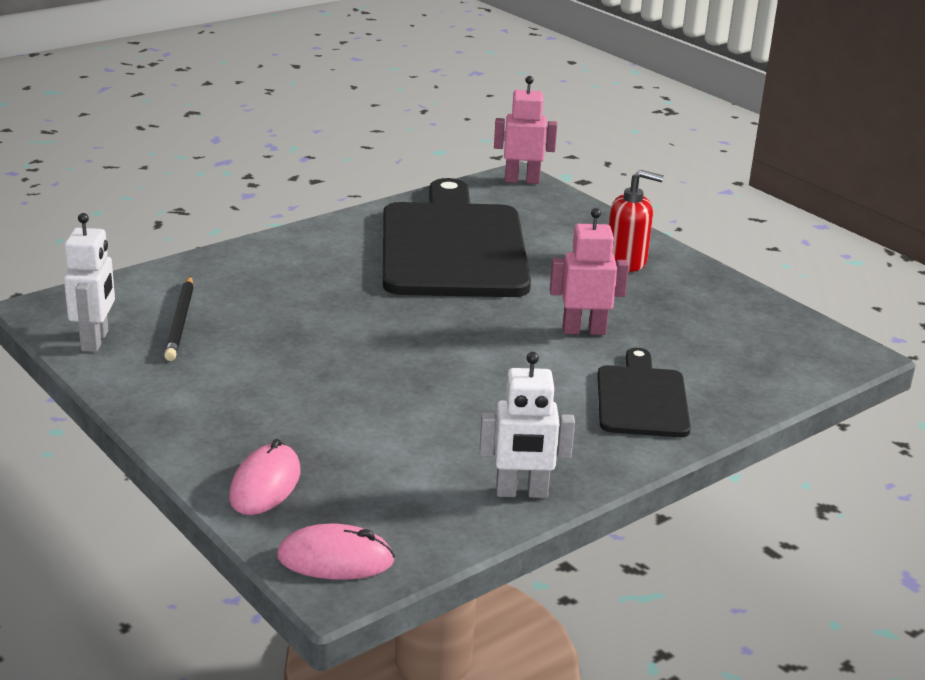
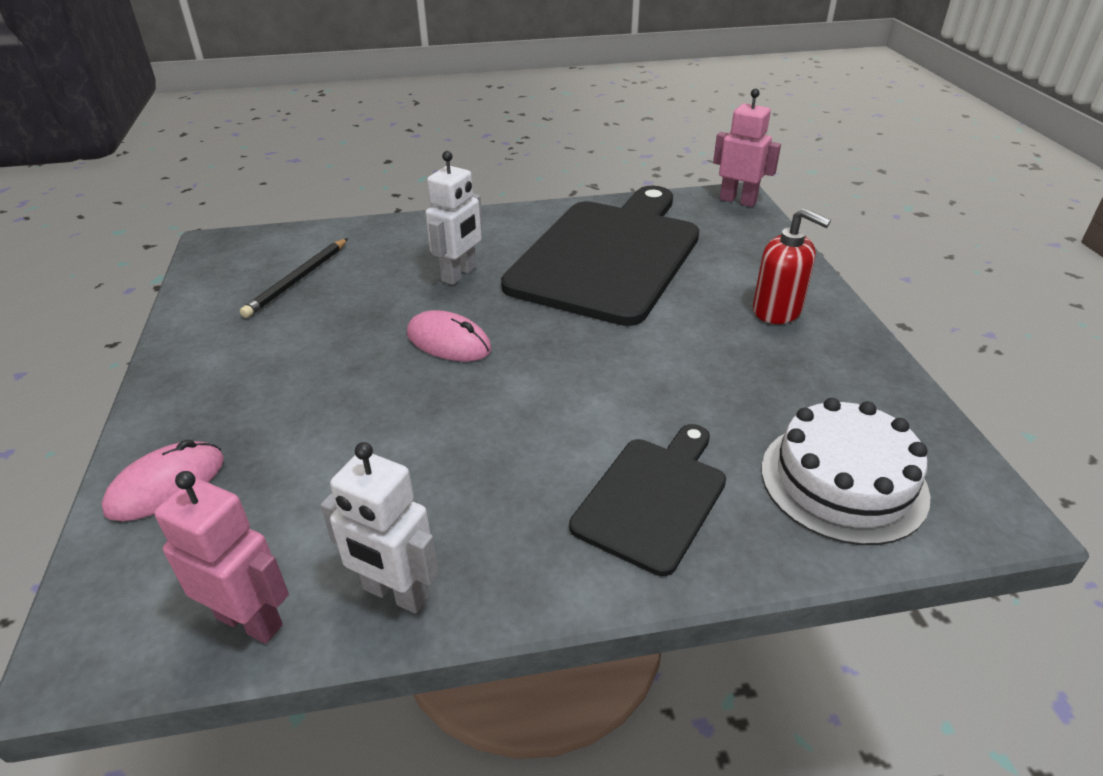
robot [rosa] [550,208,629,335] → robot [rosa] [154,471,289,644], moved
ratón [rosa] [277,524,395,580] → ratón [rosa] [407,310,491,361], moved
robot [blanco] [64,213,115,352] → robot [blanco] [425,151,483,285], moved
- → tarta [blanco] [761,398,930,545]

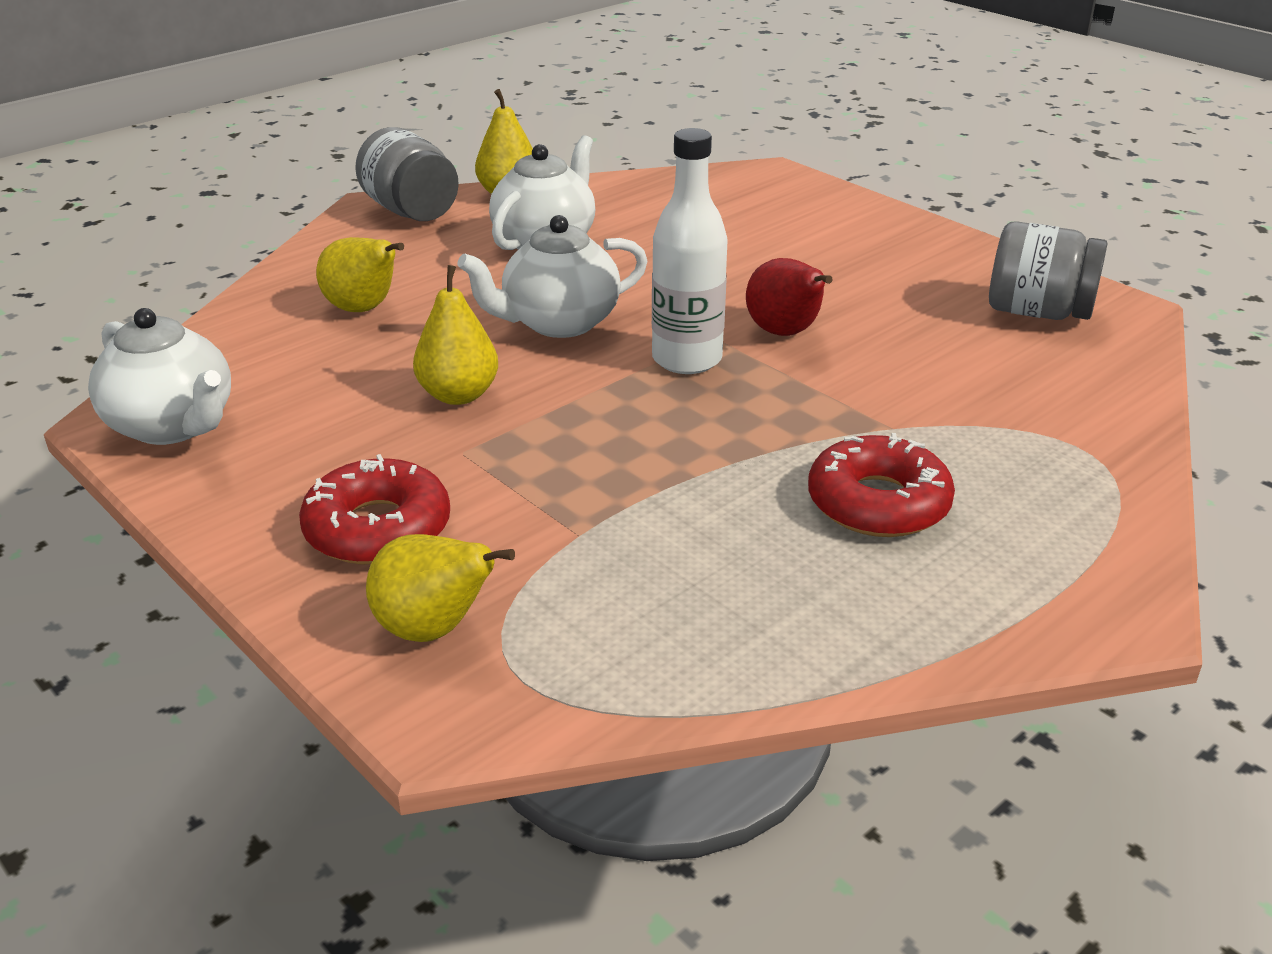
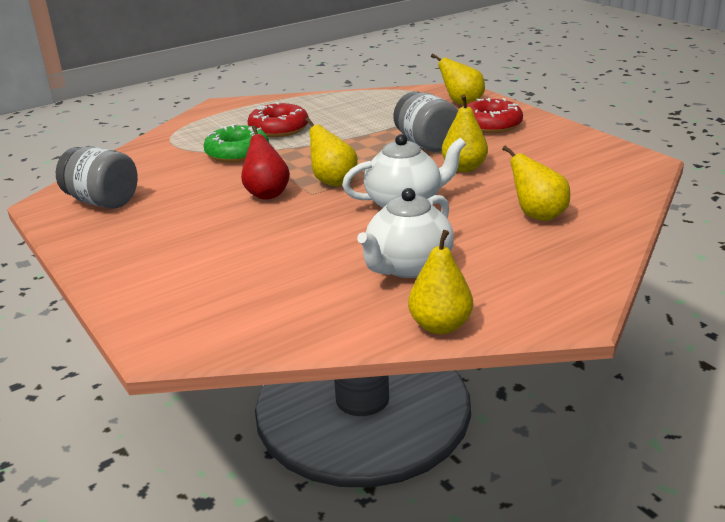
- → rosquilla [verde] [203,124,269,163]
botella [blanco] [652,128,728,374] → pera [amarillo] [305,117,358,187]
tarro [gris] [355,127,459,221] → tarro [gris] [393,91,458,152], moved
tetera [blanco] [88,308,231,445] → -

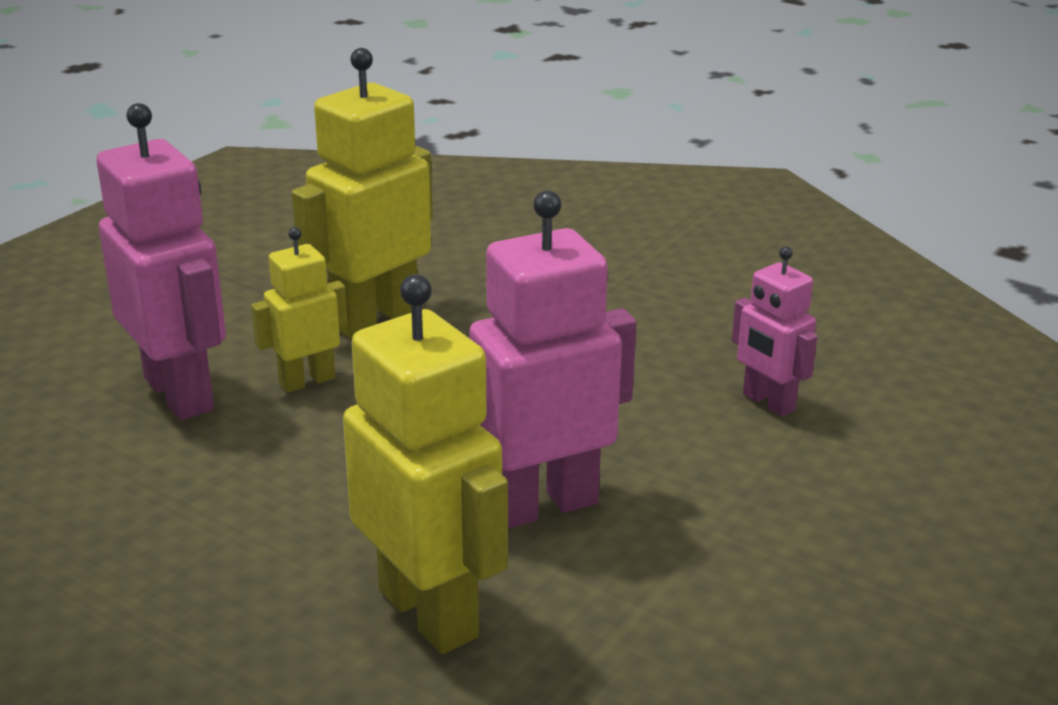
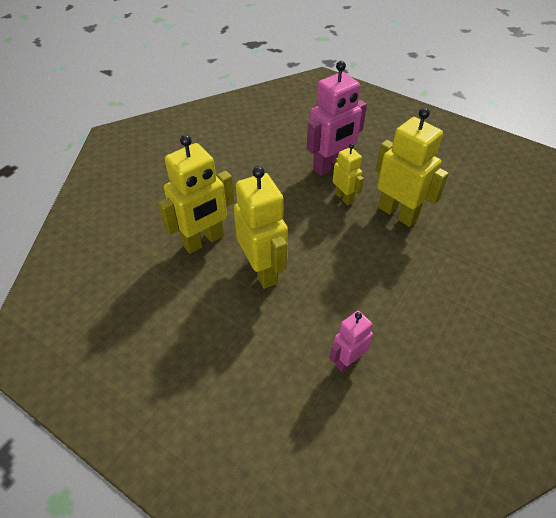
robot [rosa] [469,190,637,529] → robot [amarillo] [234,166,288,289]

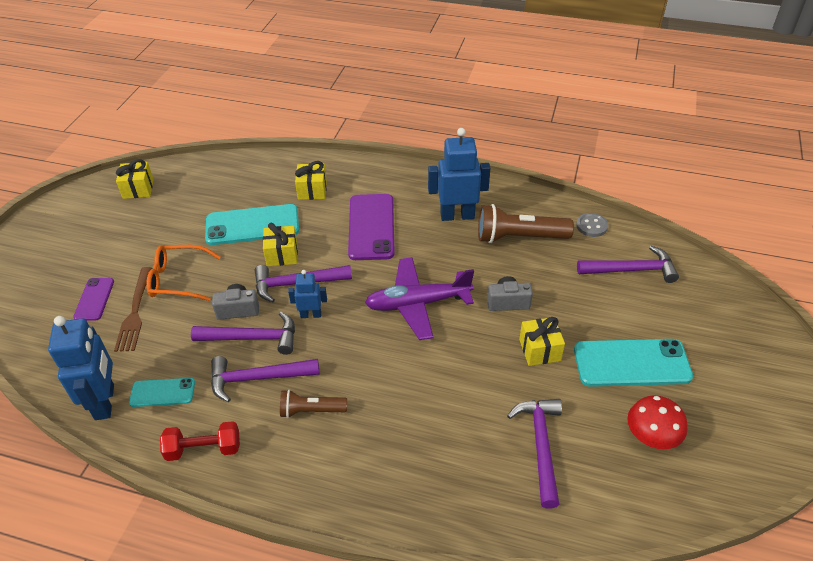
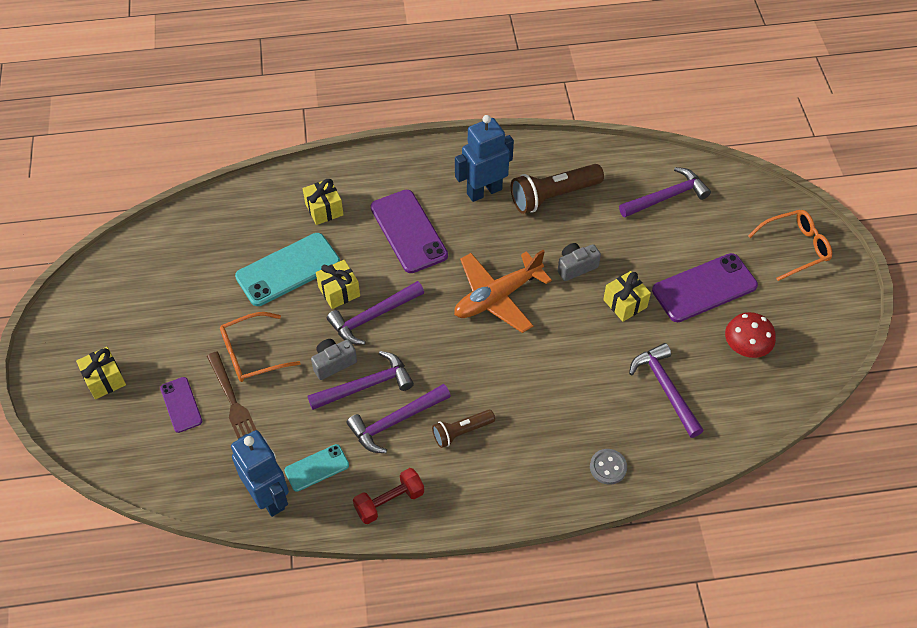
regalo [amarillo] [116,159,154,199] → regalo [amarillo] [76,347,126,399], moved
avión [morado] [365,257,474,340] → avión [naranja] [454,250,552,333]
botón [gris] [576,213,608,237] → botón [gris] [590,449,627,485], moved
móvil [turquesa] [574,339,693,387] → móvil [morado] [652,253,758,322]
- → gafas [naranja] [748,210,832,281]
robot [azul] [288,270,327,318] → -

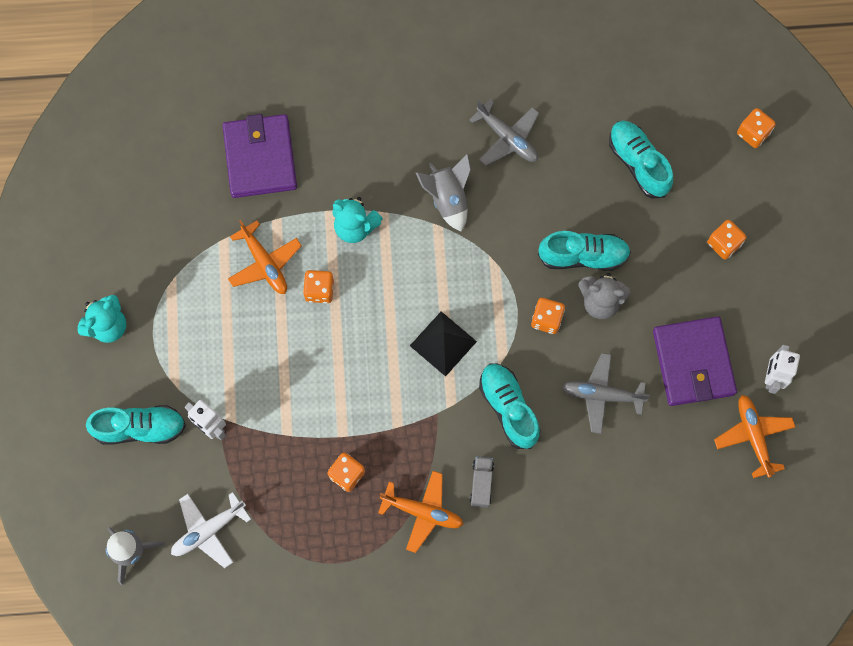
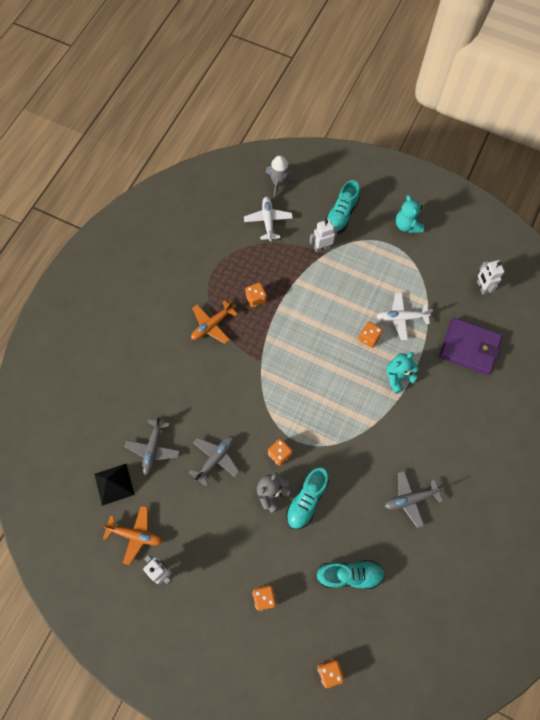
pirámide [negro] [410,311,477,377] → pirámide [negro] [94,464,135,506], moved
- → avión [gris] [124,416,180,475]
avión [naranja] [228,220,302,294] → avión [blanco] [376,292,433,340]
- → robot [blanco] [477,260,504,295]
cohete [gris] [416,153,471,232] → -
camión [gris] [470,456,494,508] → -
zapato [turquesa] [479,363,540,449] → -
cartera [morado] [653,316,737,406] → -

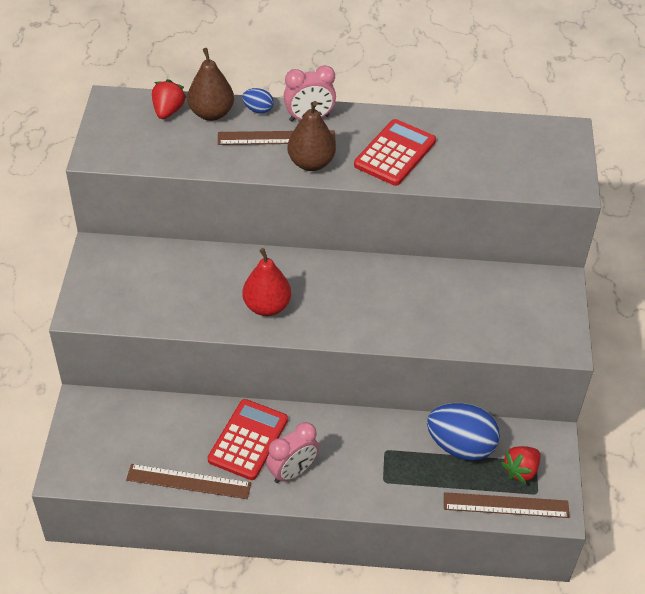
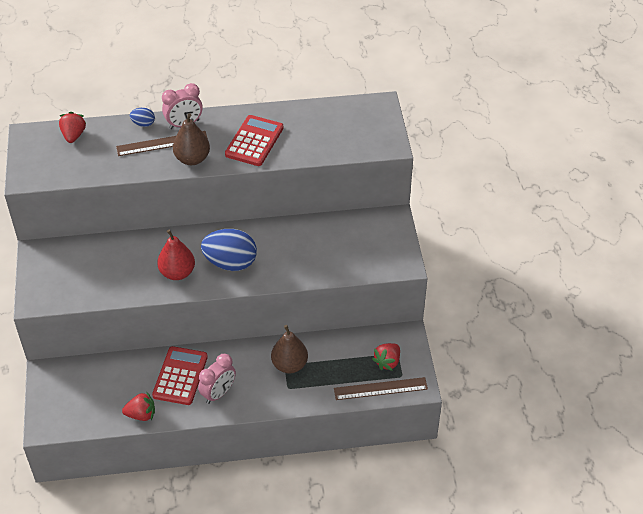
regla [marrón] [126,464,251,499] → fresa [rojo] [122,391,155,421]
huevo [azul] [427,403,500,461] → huevo [azul] [201,229,257,271], moved
pera [marrón] [187,48,234,121] → pera [marrón] [271,325,308,373], moved

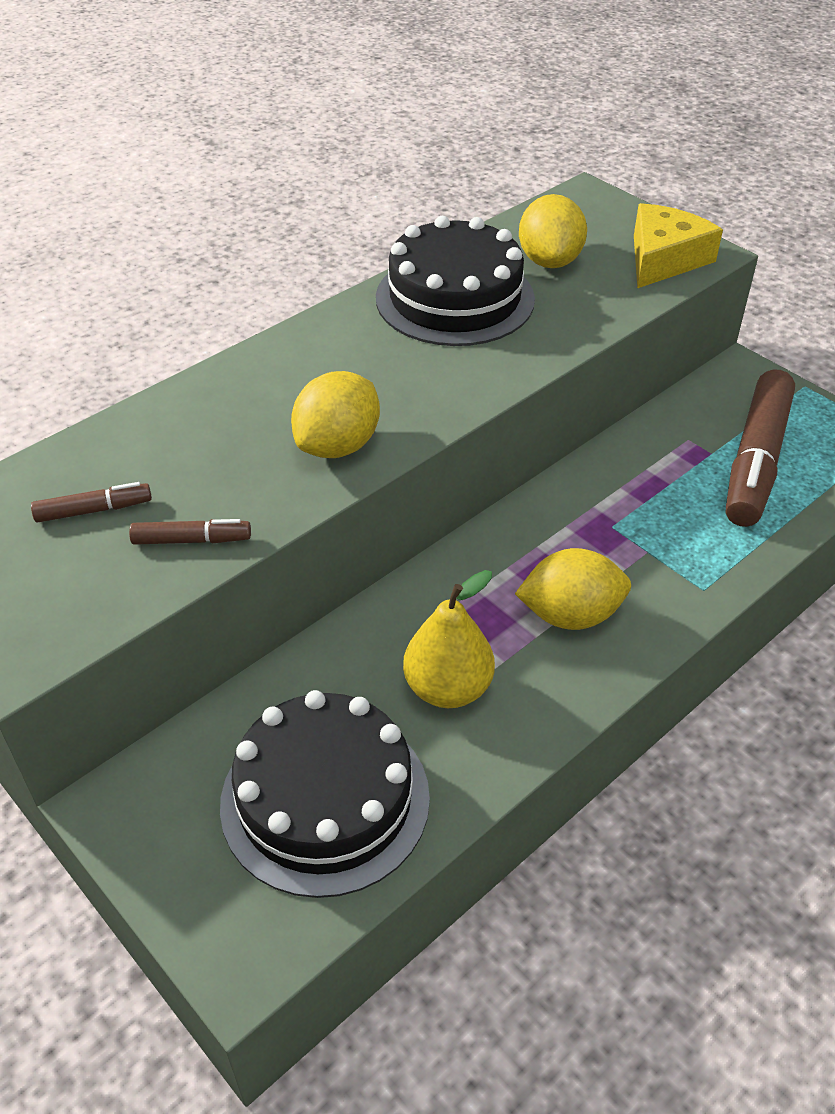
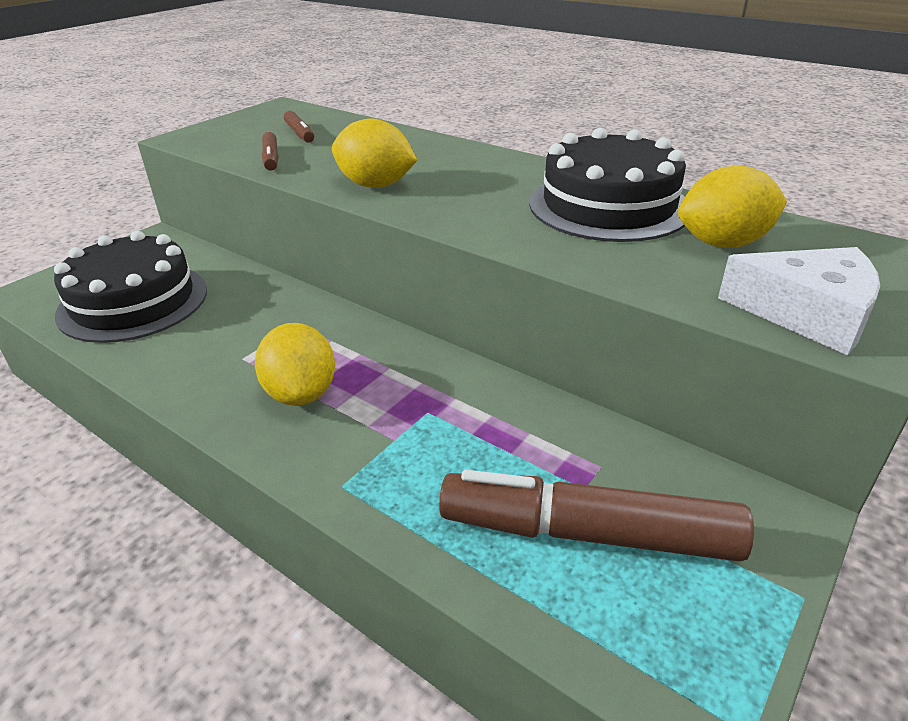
queso [amarillo] [634,203,723,288] → queso [blanco] [718,247,880,356]
pera [amarillo] [403,570,495,708] → -

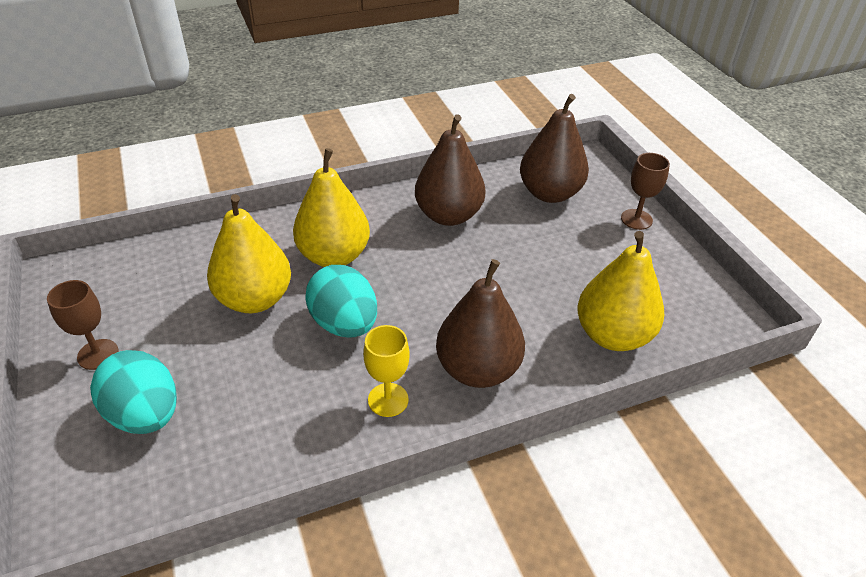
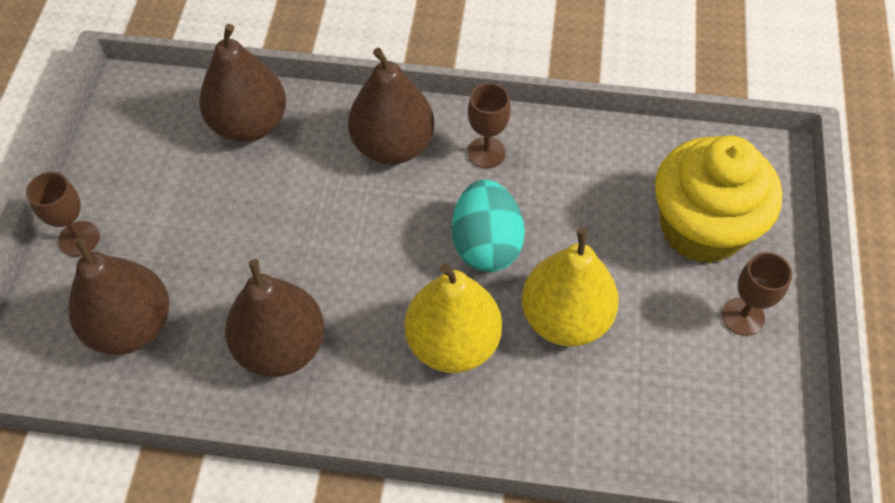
pera [amarillo] [577,231,664,351] → pera [marrón] [199,24,286,142]
copa [amarillo] [363,325,410,417] → copa [marrón] [468,83,511,168]
huevo [turquesa] [90,350,177,434] → magdalena [amarillo] [655,136,782,264]

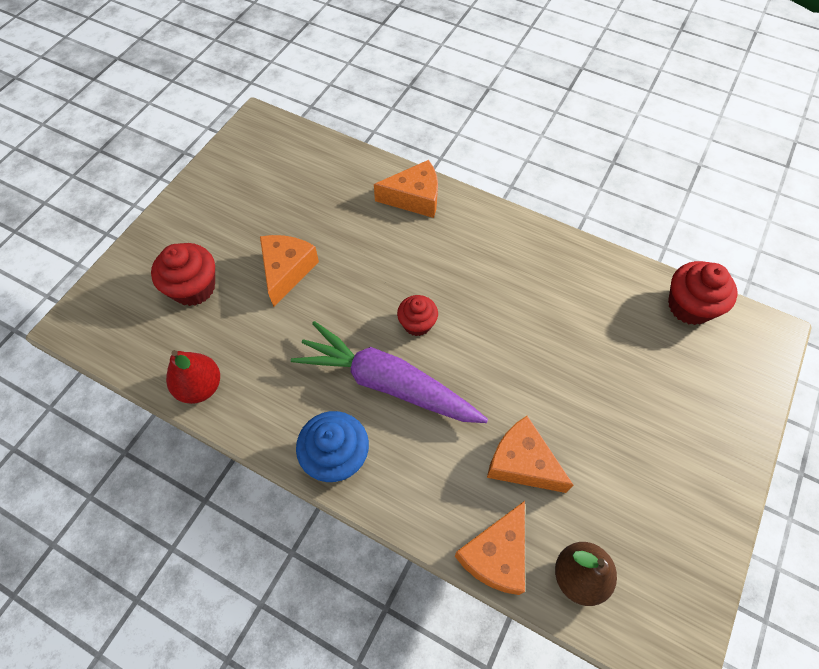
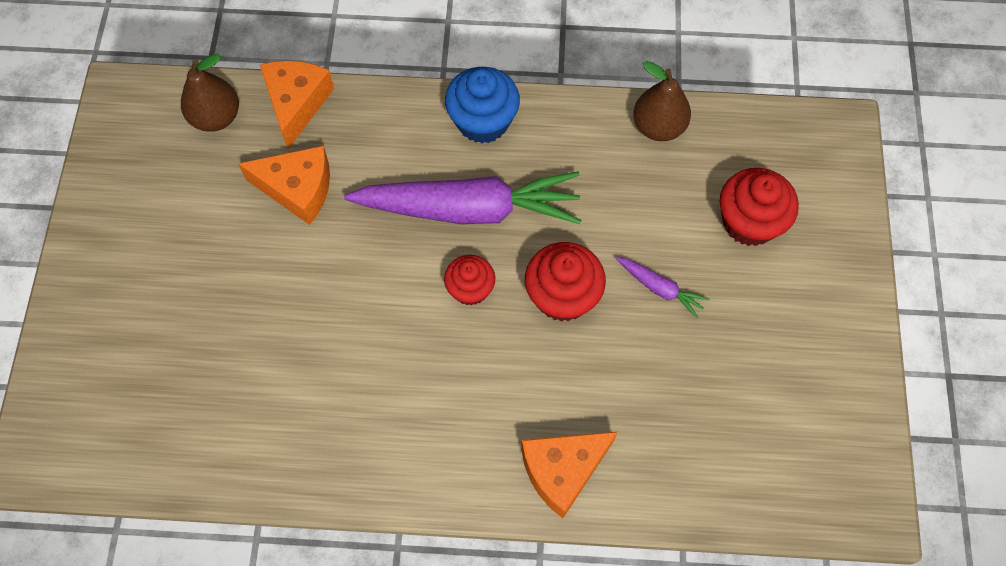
magdalena [rojo] [668,261,738,325] → magdalena [rojo] [525,242,606,322], moved
queso [naranja] [260,235,319,307] → zanahoria [morado] [616,257,709,318]
pera [rojo] [166,350,220,404] → pera [marrón] [633,61,691,141]

